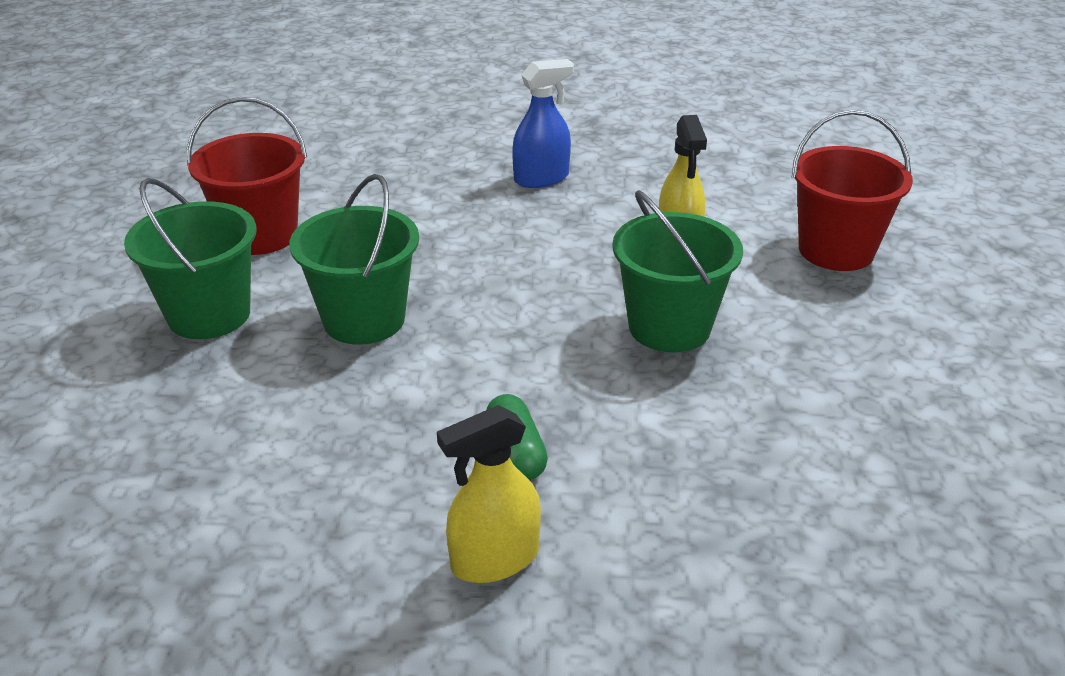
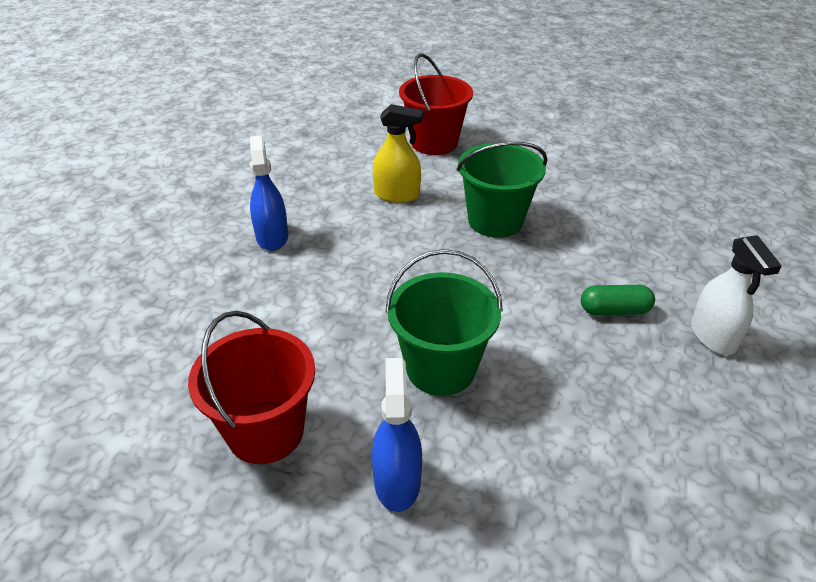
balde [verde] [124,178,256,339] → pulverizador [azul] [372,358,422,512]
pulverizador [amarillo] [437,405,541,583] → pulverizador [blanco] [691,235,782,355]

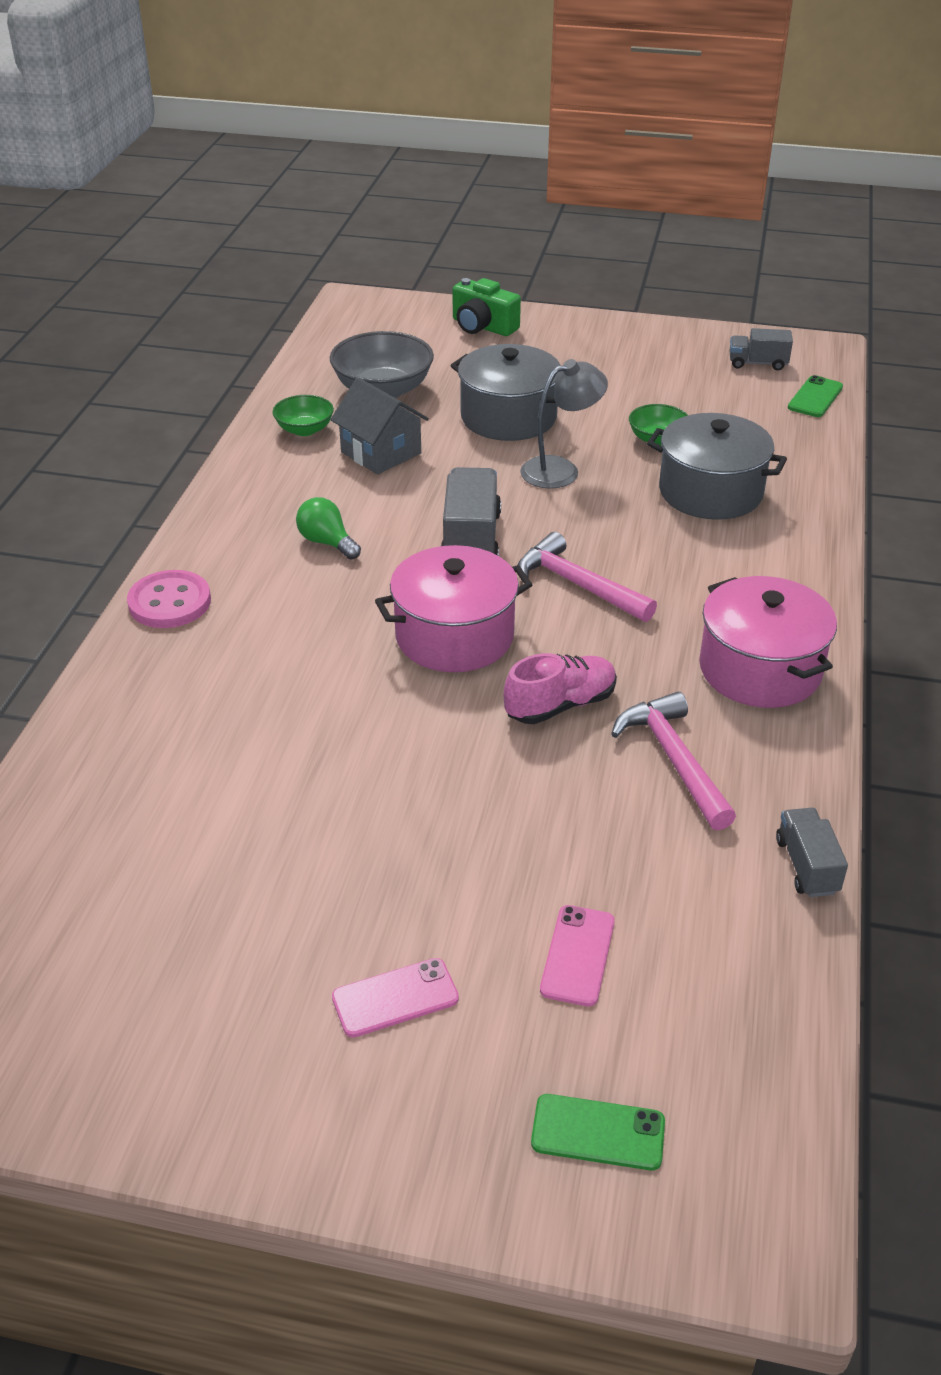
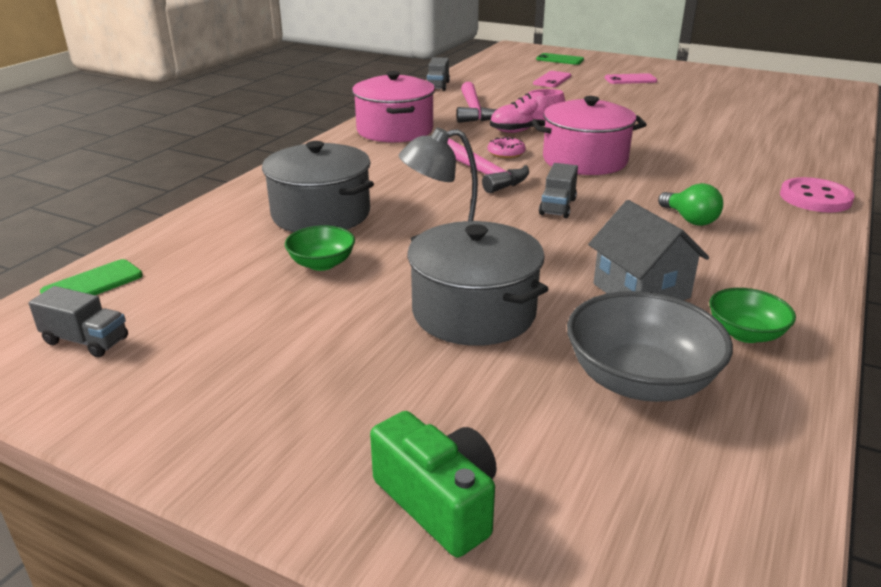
- → rosquilla [rosa] [488,137,526,158]
camión [gris] [441,467,501,556] → camión [gris] [539,163,578,218], x0.59

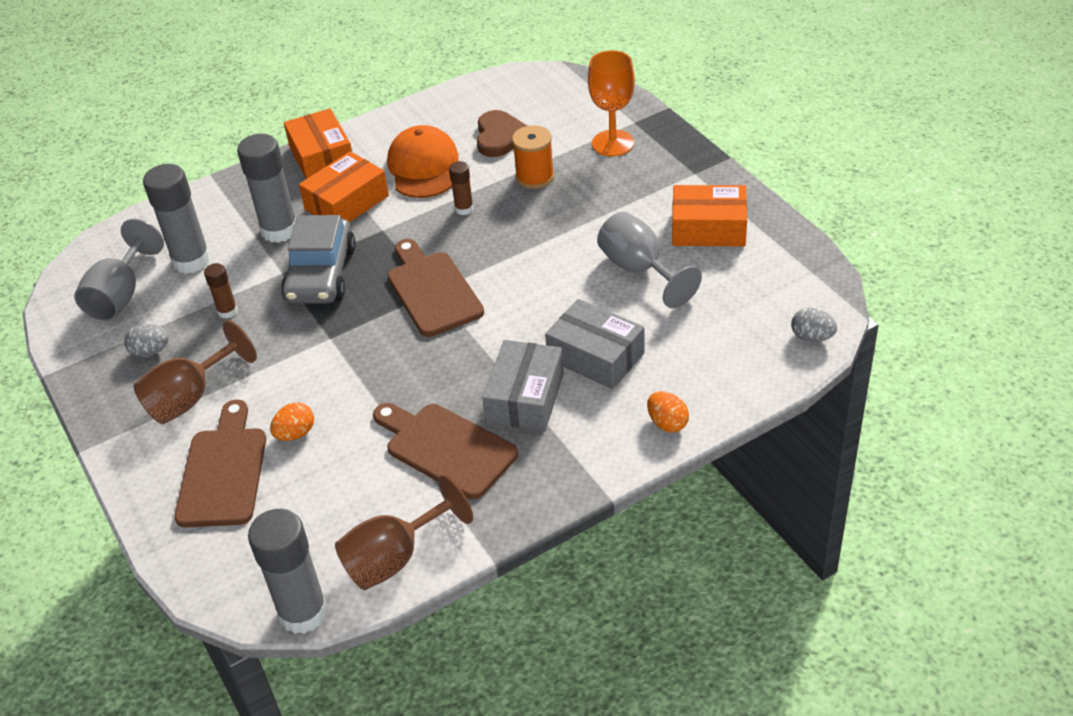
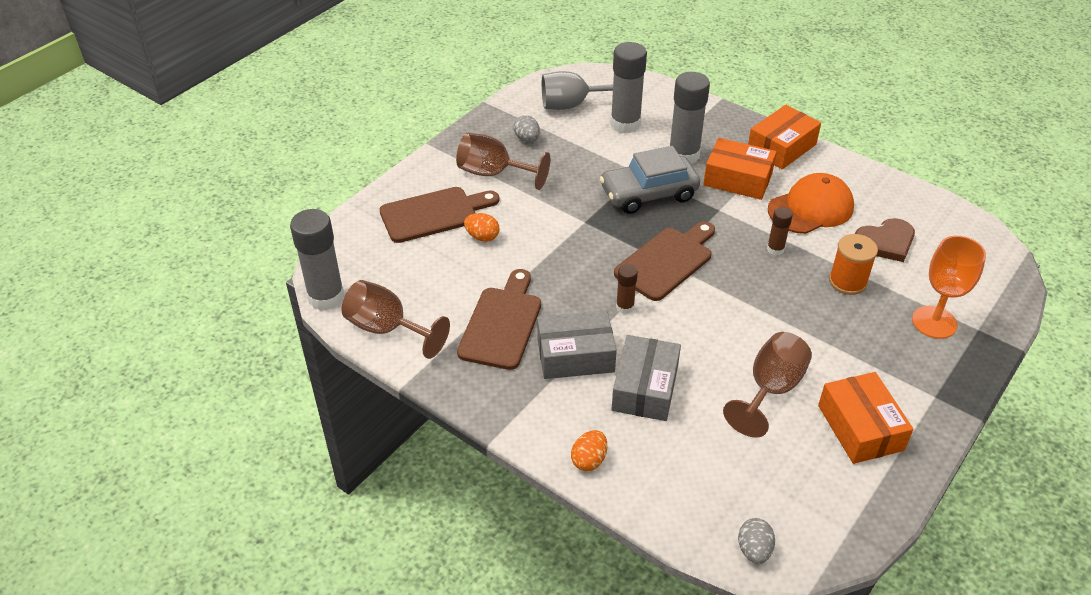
barra de pegamento [marrón] [204,263,238,319] → barra de pegamento [marrón] [616,264,638,314], moved
copa [gris] [597,212,702,308] → copa [marrón] [723,332,812,438]

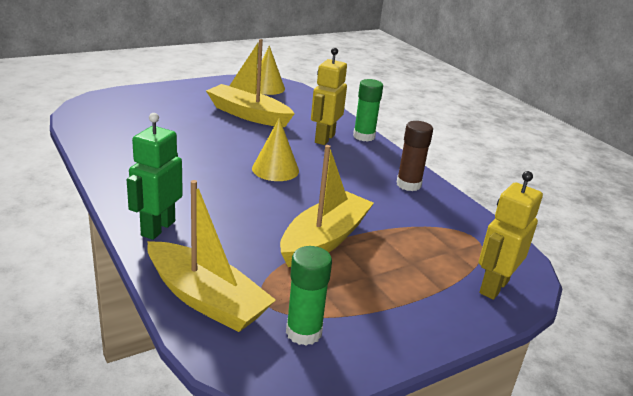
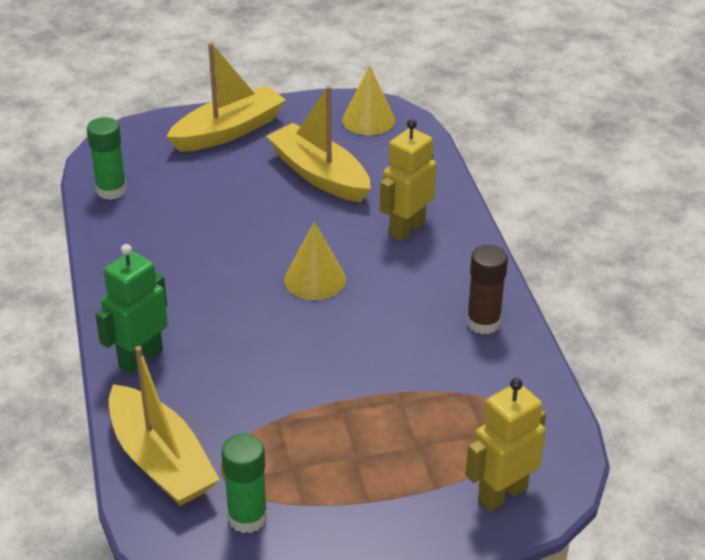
barra de pegamento [verde] [353,79,383,142] → barra de pegamento [verde] [87,117,127,200], moved
barco [amarillo] [280,145,374,267] → barco [amarillo] [166,42,286,152], moved

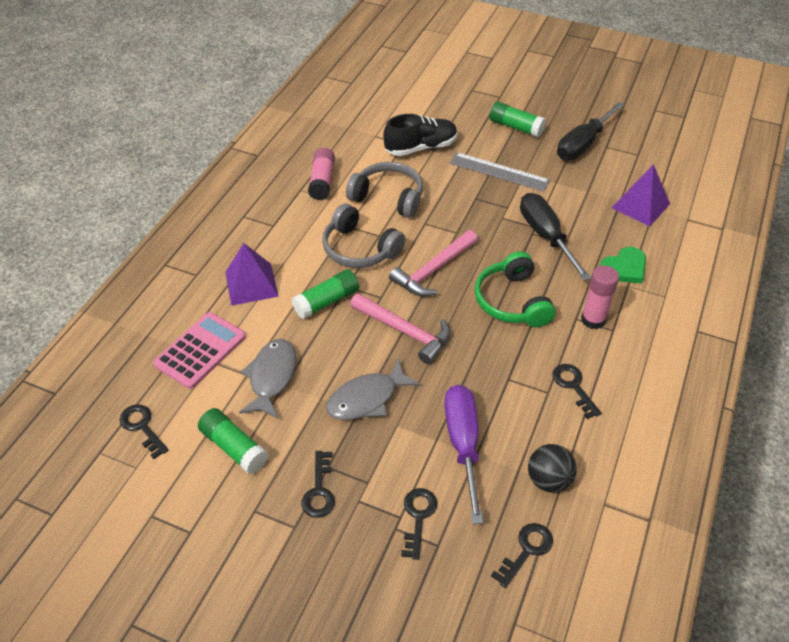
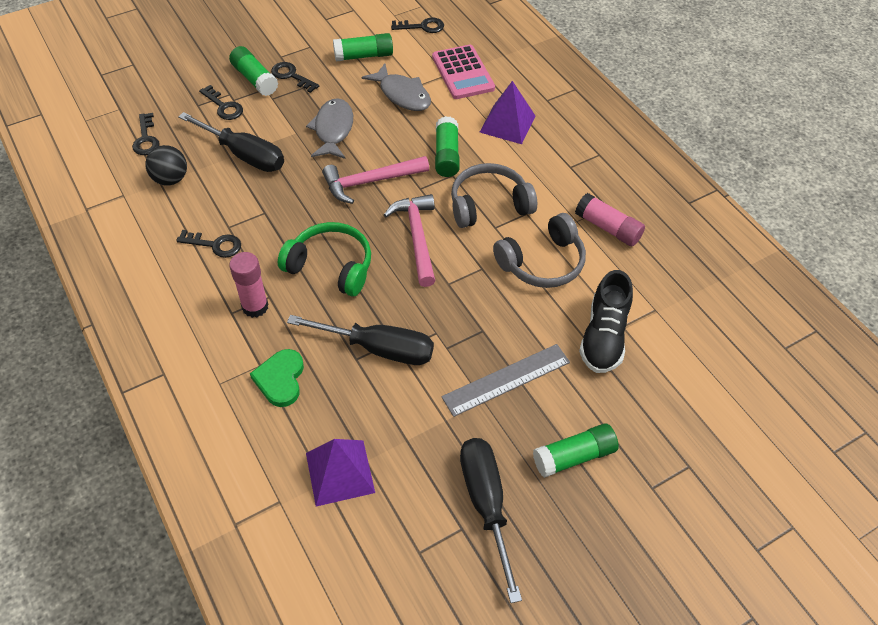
destornillador [morado] [444,385,483,524] → destornillador [negro] [178,112,284,172]
- → barra de pegamento [verde] [229,46,278,96]

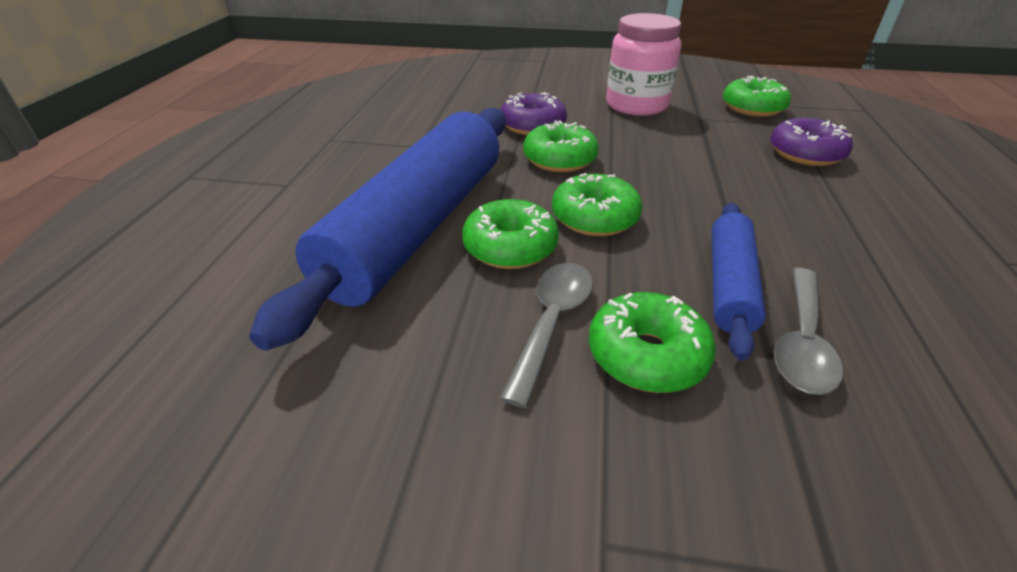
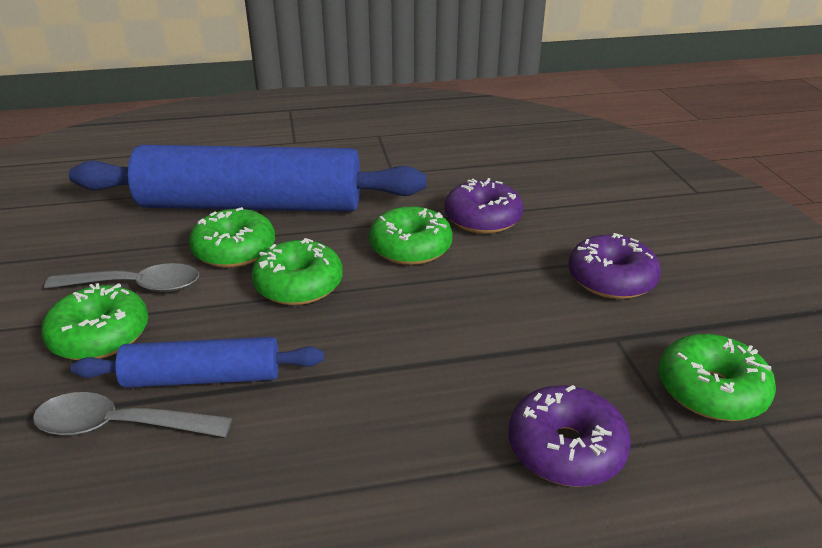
tarro [rosa] [606,13,681,116] → rosquilla [morado] [569,233,661,299]

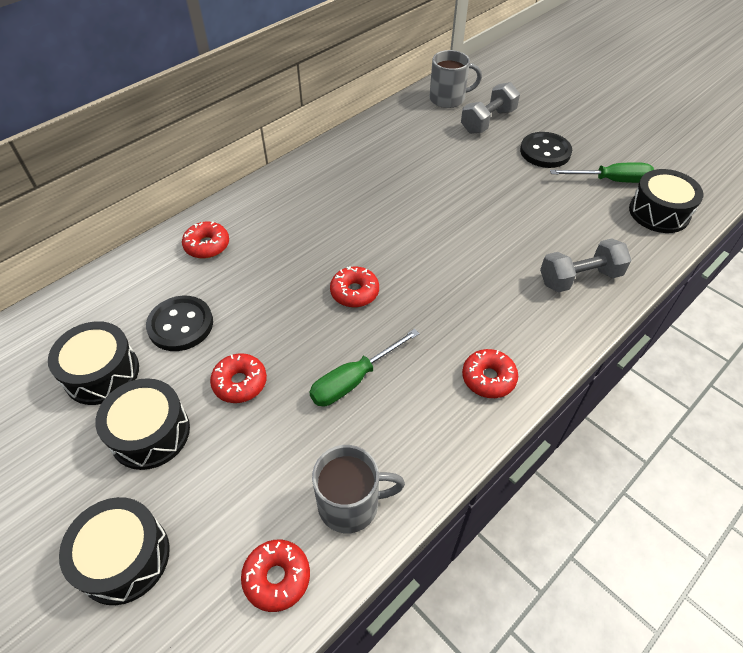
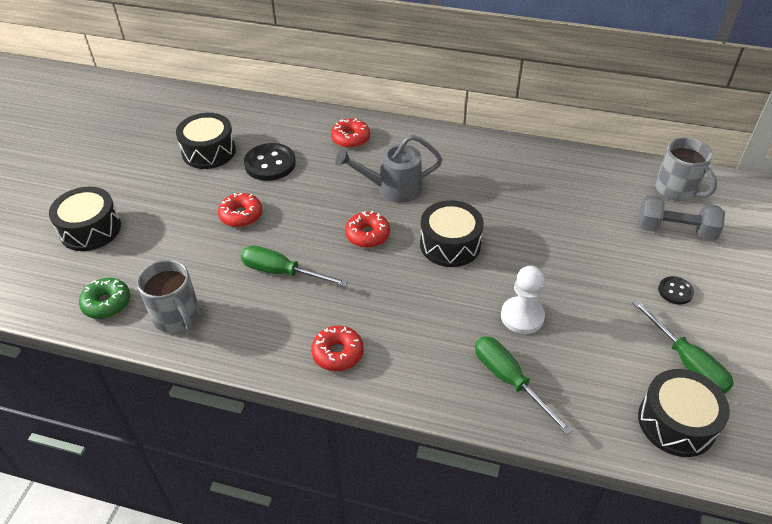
rosquilla [rojo] [241,540,310,612] → rosquilla [verde] [79,278,130,319]
- → regadera [gris] [335,135,443,203]
tambor [negro] [95,378,190,470] → tambor [negro] [420,200,484,267], moved
mancuerna [gris] [540,238,632,293] → destornillador [verde] [475,336,573,435]
- → peón [blanco] [501,266,545,334]
botón [negro] [520,132,572,168] → botón [negro] [658,276,694,305], x0.55

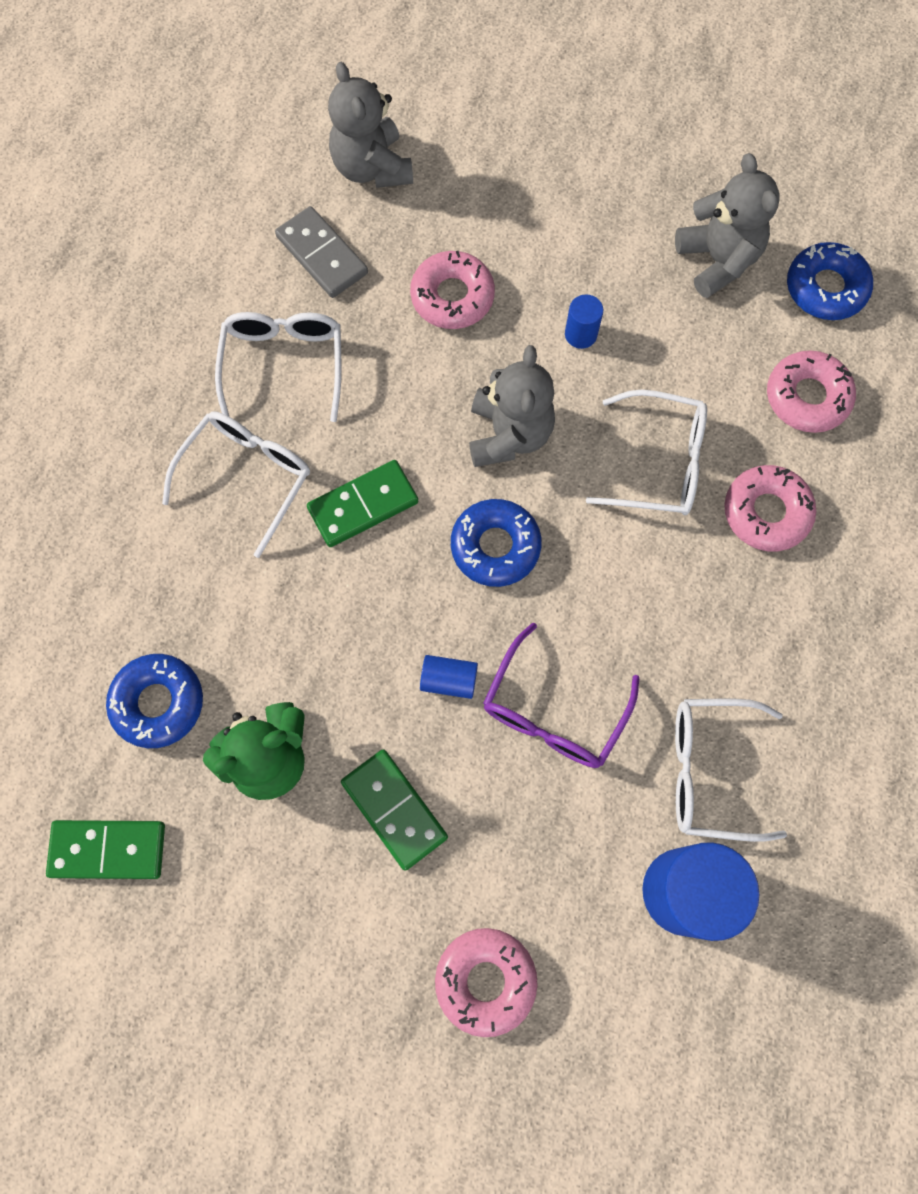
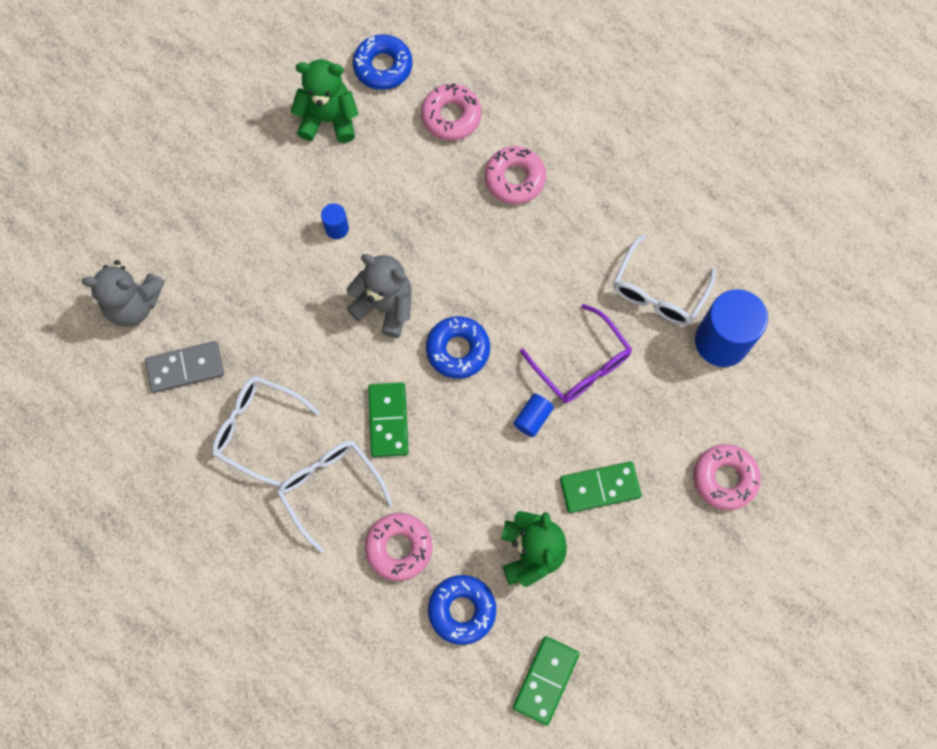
osito [gris] [675,153,779,298] → osito [verde] [290,59,358,143]
rosquilla [rosa] [410,251,495,329] → rosquilla [rosa] [365,513,432,581], moved
gafas [blanco] [586,390,707,515] → -

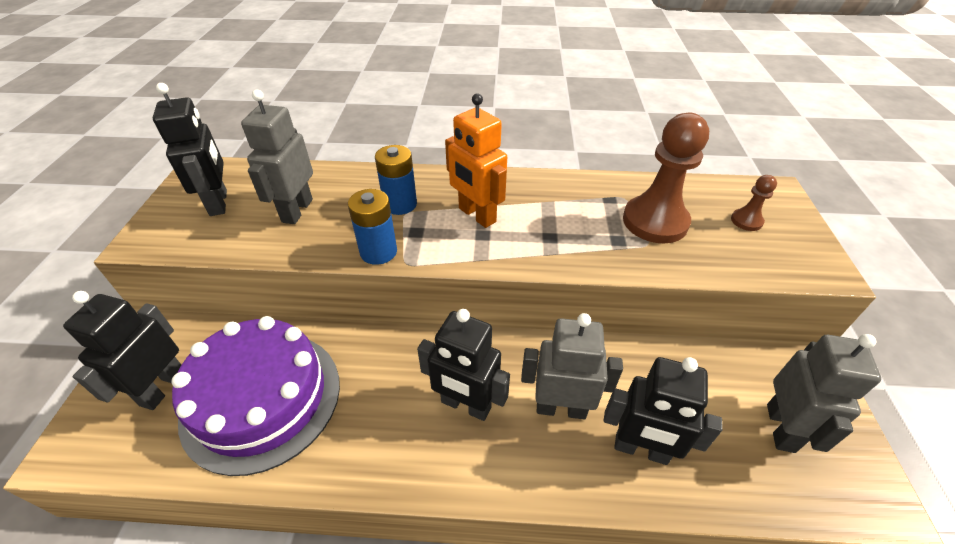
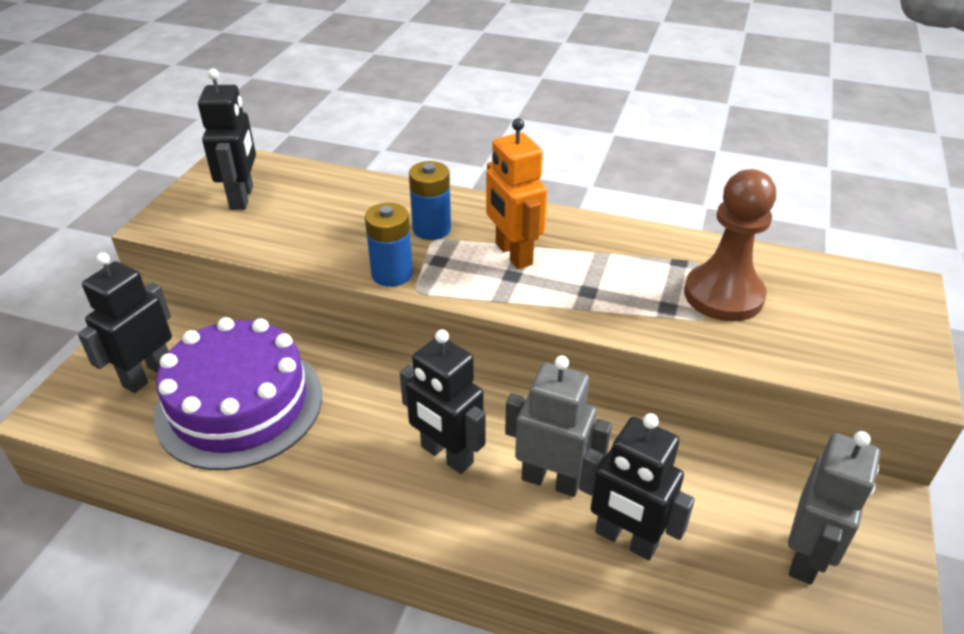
robot [gris] [241,90,313,224] → -
peón [marrón] [731,175,777,231] → -

